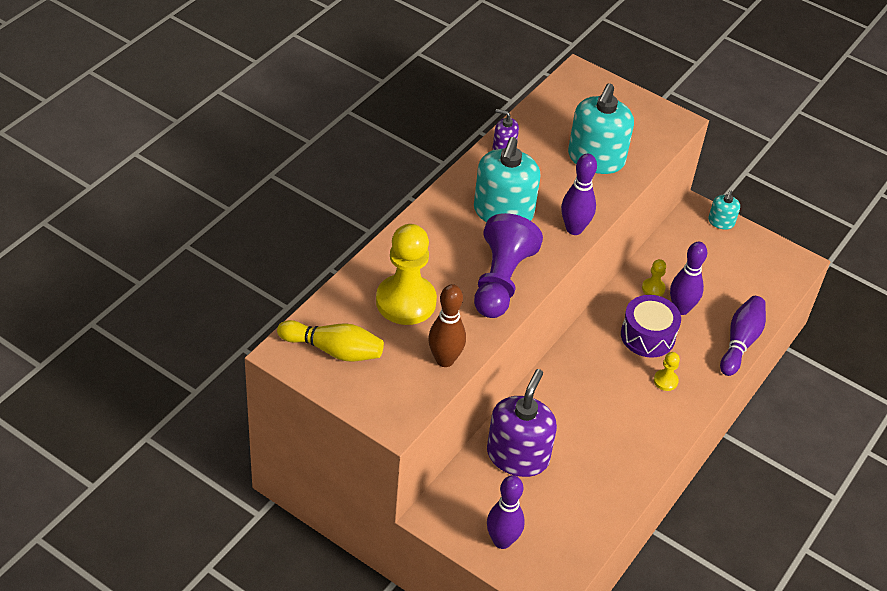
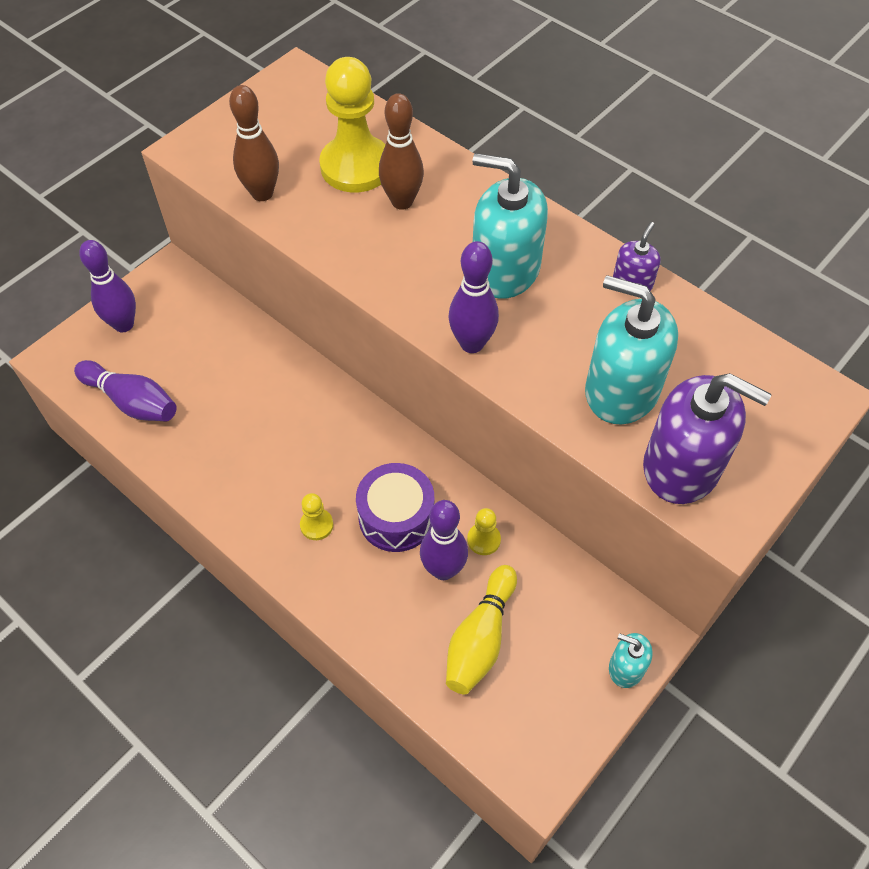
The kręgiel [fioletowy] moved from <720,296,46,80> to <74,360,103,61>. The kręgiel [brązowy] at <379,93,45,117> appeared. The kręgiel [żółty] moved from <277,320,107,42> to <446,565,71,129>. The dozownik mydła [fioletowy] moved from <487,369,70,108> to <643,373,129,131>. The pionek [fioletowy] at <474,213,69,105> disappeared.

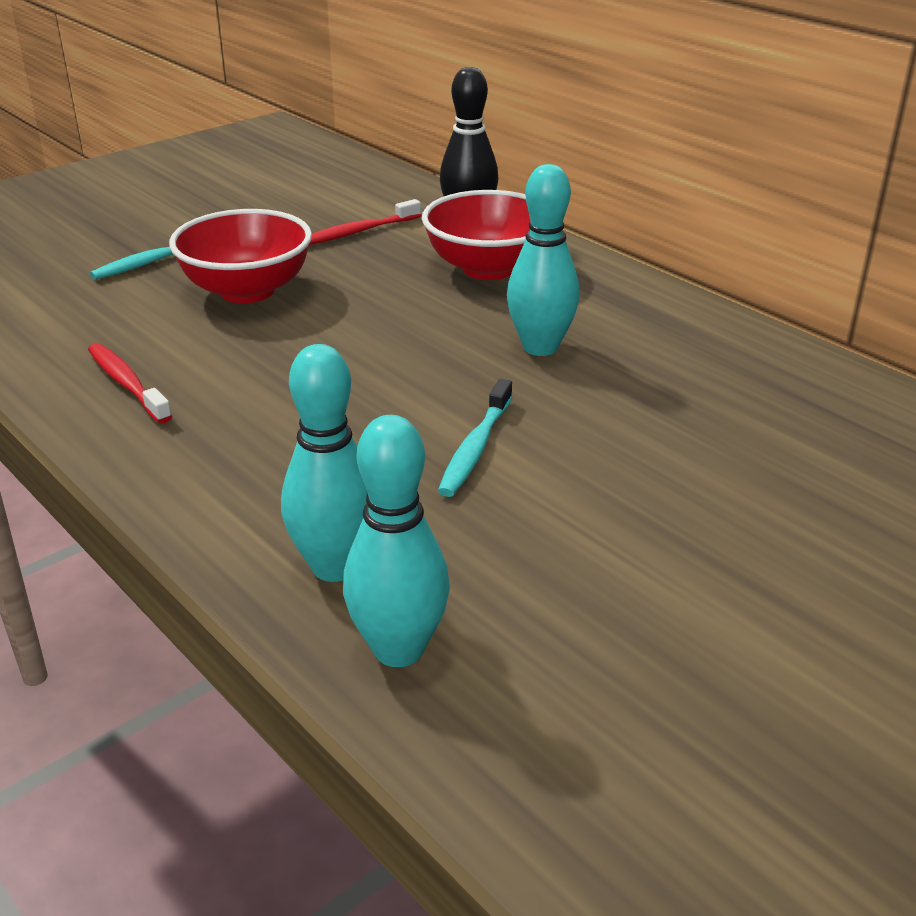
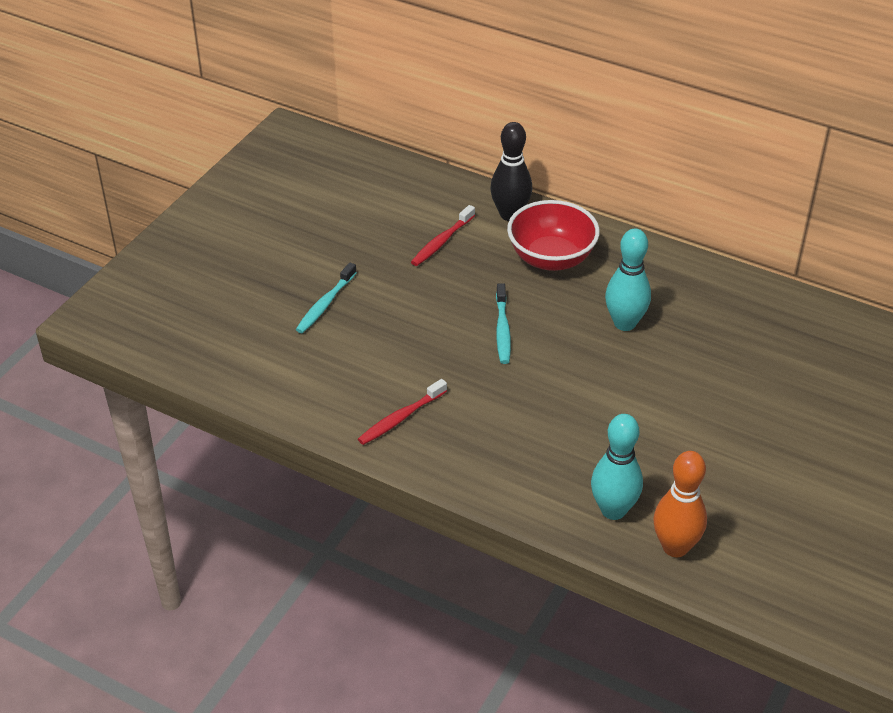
The szczoteczka do zębów [czerwony] at <88,343,84,80> turned 75 degrees counterclockwise. The szczoteczka do zębów [turkusowy] moved from <438,379,74,118> to <496,283,15,81>. The kręgiel [turkusowy] at <343,415,107,252> became the kręgiel [pomarańczowy] at <653,451,54,106>. The miska [czerwony] at <169,209,143,94> disappeared.

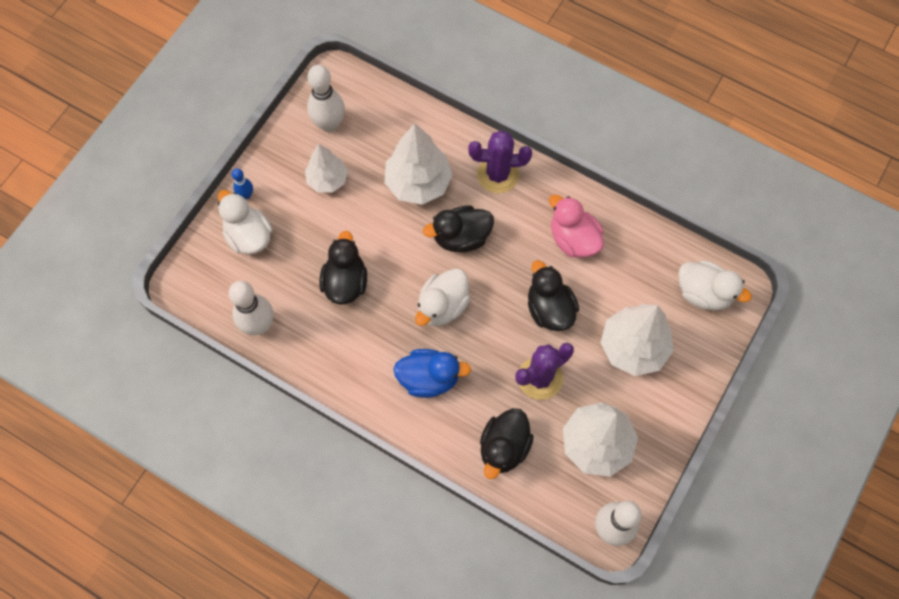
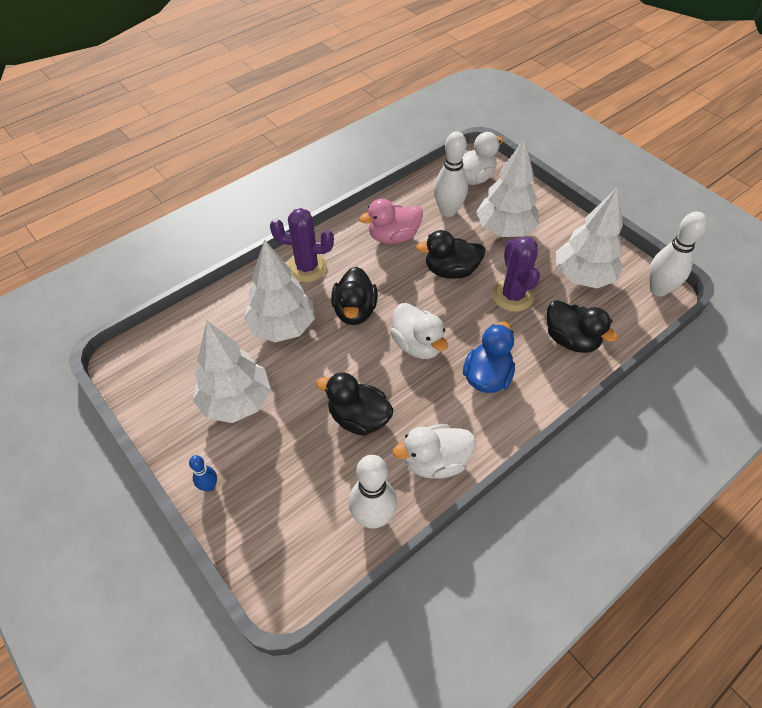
The drzewko [biały] at <305,144,43,49> changed to 1.58 times the size. The kaktus [fioletowy] at <468,130,64,63> turned 75 degrees clockwise. The kaczka [biały] moved from <218,190,55,65> to <393,424,83,55>. The kręgiel [biały] moved from <307,65,38,67> to <434,131,34,86>.

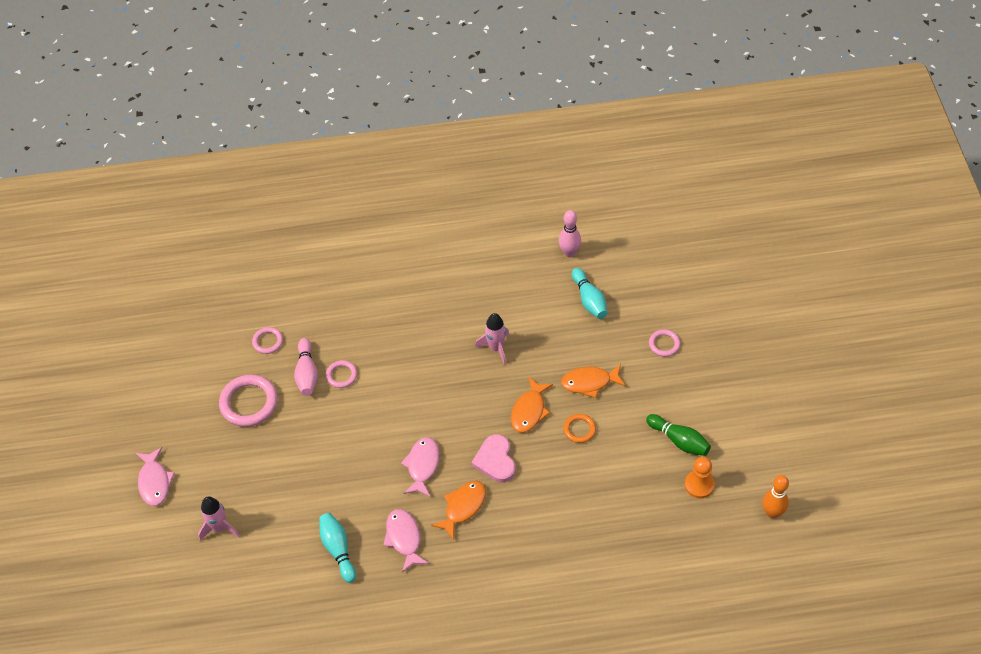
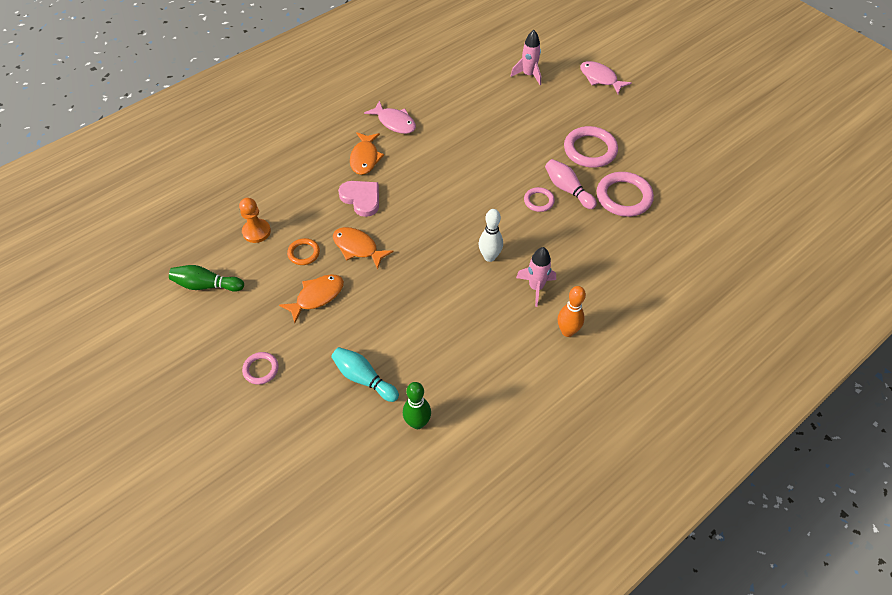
The pionek [pomarańczowy] moved from <685,457,30,41> to <239,198,32,45>. The ryba [pomarańczowy] at <511,377,42,56> turned 45 degrees counterclockwise. The kręgiel [różowy] at <559,210,22,47> became the kręgiel [zielony] at <403,382,28,47>. The kręgiel [biały] at <479,209,24,53> appeared. The rakieta [różowy] moved from <475,313,34,52> to <516,247,40,60>. The kręgiel [pomarańczowy] moved from <762,475,27,44> to <558,286,28,51>. The pierścień [różowy] at <252,327,31,27> changed to 1.84 times the size. The kręgiel [turkusowy] at <319,513,37,70> disappeared. The ryba [różowy] at <401,437,39,60> disappeared.

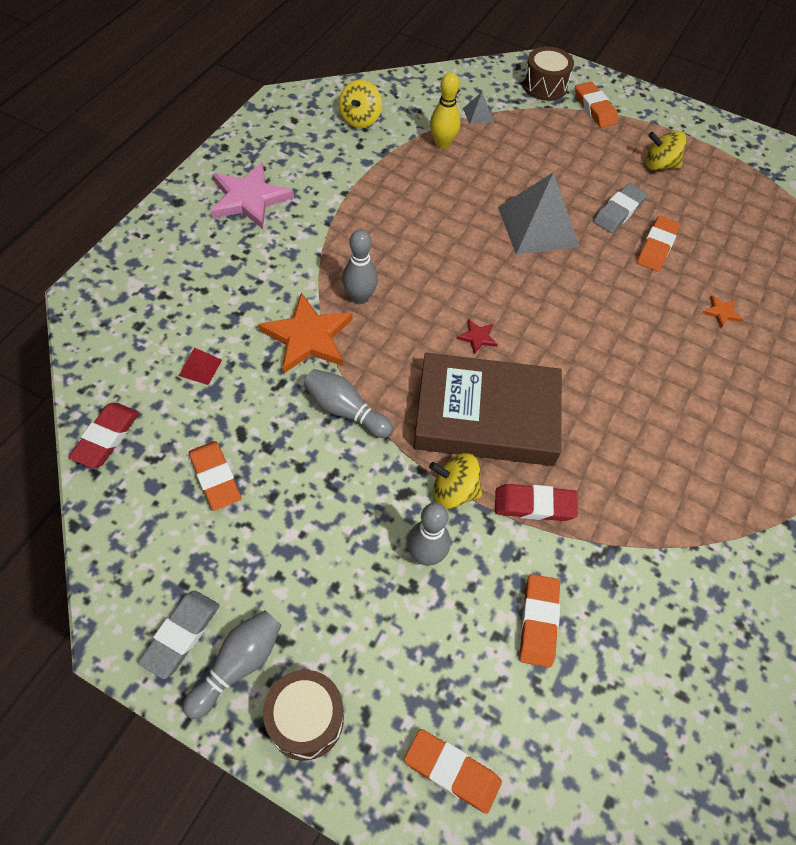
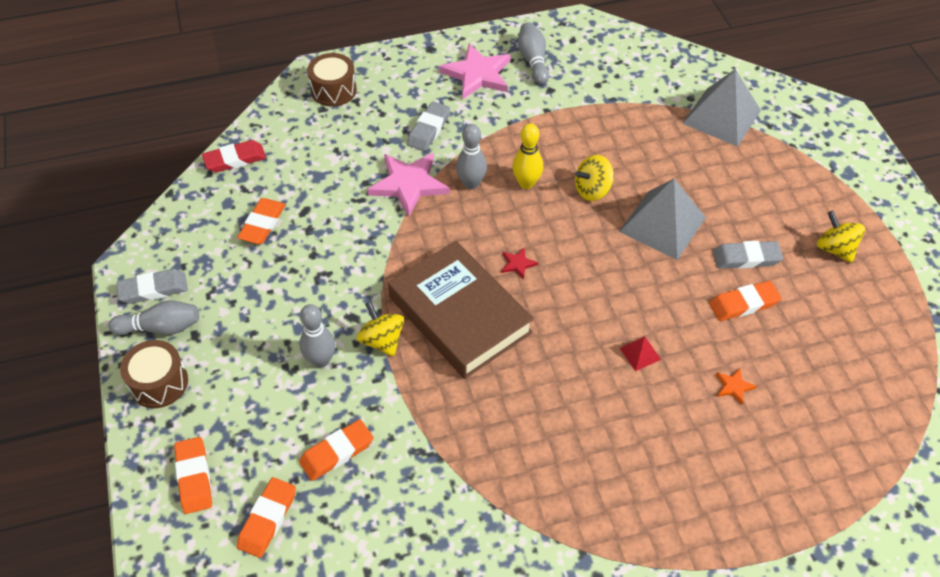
The gumka do mazania [pomarańczowy] moved from <575,82,43,46> to <237,477,59,81>. The bęben [brązowy] moved from <523,46,51,55> to <307,53,50,54>. The gwiazda [pomarańczowy] at <258,293,94,81> became the gwiazda [różowy] at <367,153,83,64>. The gumka do mazania [szary] at <407,101,43,50> appeared. The kręgiel [żółty] moved from <430,72,31,77> to <512,123,31,66>. The kręgiel [szary] moved from <304,369,89,69> to <518,22,31,63>. The bączek [żółty] moved from <339,80,43,48> to <575,155,39,46>. The piramida [czerwony] moved from <179,347,43,38> to <620,336,41,35>. The piramida [szary] at <463,92,31,33> changed to 2.34 times the size. The gumka do mazania [czerwony] at <495,484,83,37> disappeared.

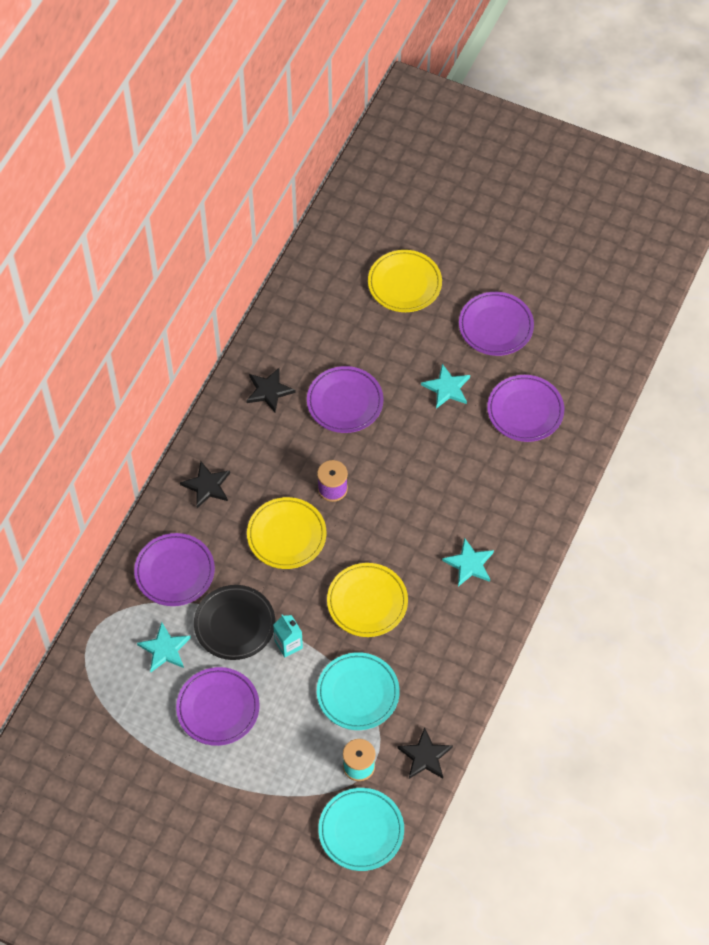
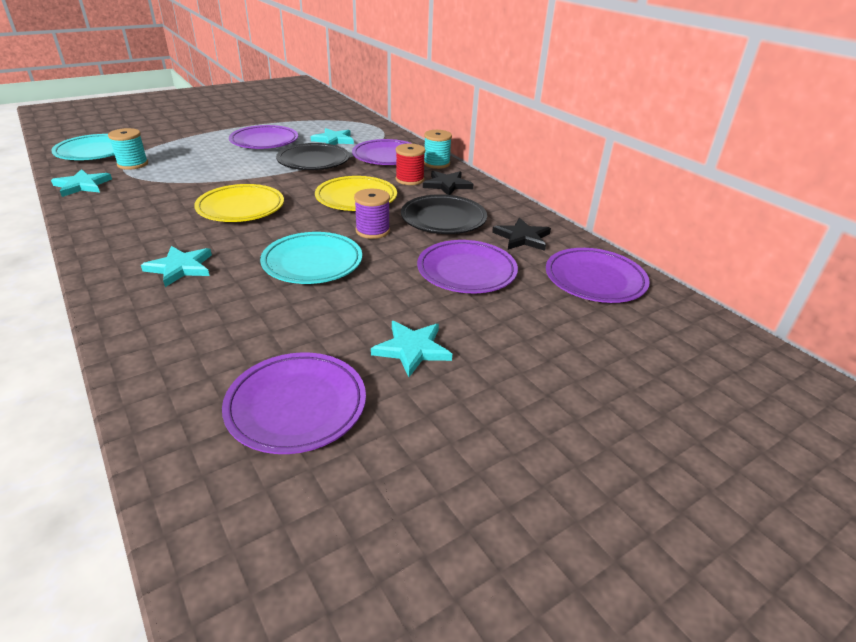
The gwiazda [czarny] at <398,727,55,52> became the gwiazda [turkusowy] at <51,169,61,28>. The talerz [turkusowy] moved from <317,652,83,78> to <260,232,102,52>. The szpulka [czerwony] at <396,144,29,41> appeared. The talerz [czarny] at <401,194,86,40> appeared. The szpulka [turkusowy] at <424,130,28,39> appeared. The talerz [fioletowy] moved from <459,292,75,64> to <546,248,104,55>. The karton mleka [turkusowy] at <273,614,30,44> disappeared. The talerz [żółty] at <368,250,74,62> disappeared.

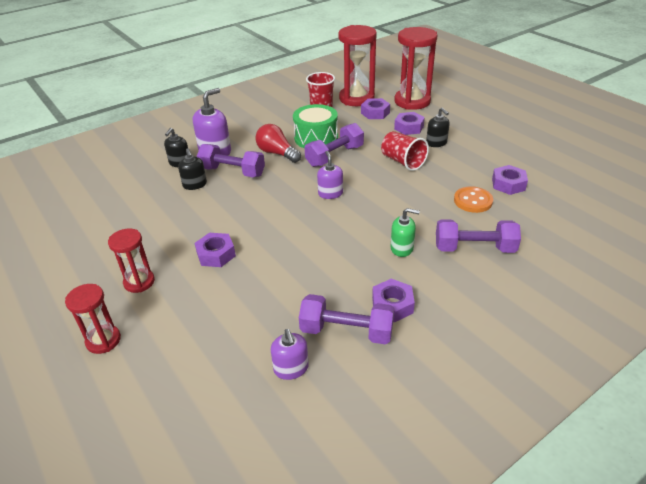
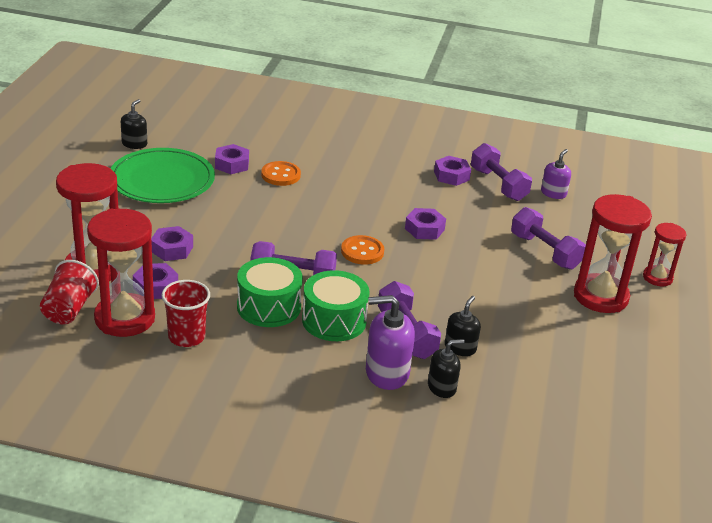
The szklanka [czerwony] moved from <381,131,48,40> to <40,260,59,64>. The talerz [zielony] at <110,148,105,55> appeared. The dozownik mydła [czarny] moved from <426,108,24,39> to <121,99,26,50>. The żarówka [czerwony] at <255,124,46,39> was replaced by the bęben [zielony] at <302,270,67,71>. The dozownik mydła [fioletowy] at <317,151,26,48> was replaced by the guzik [pomarańczowy] at <341,235,43,30>. The nakrętka [fioletowy] moved from <195,233,41,34> to <405,208,41,32>. The hantel [fioletowy] moved from <436,219,85,34> to <511,207,75,63>. The klepsydra [czerwony] at <108,228,47,65> changed to 1.78 times the size. The dozownik mydła [zielony] at <391,208,29,49> disappeared.

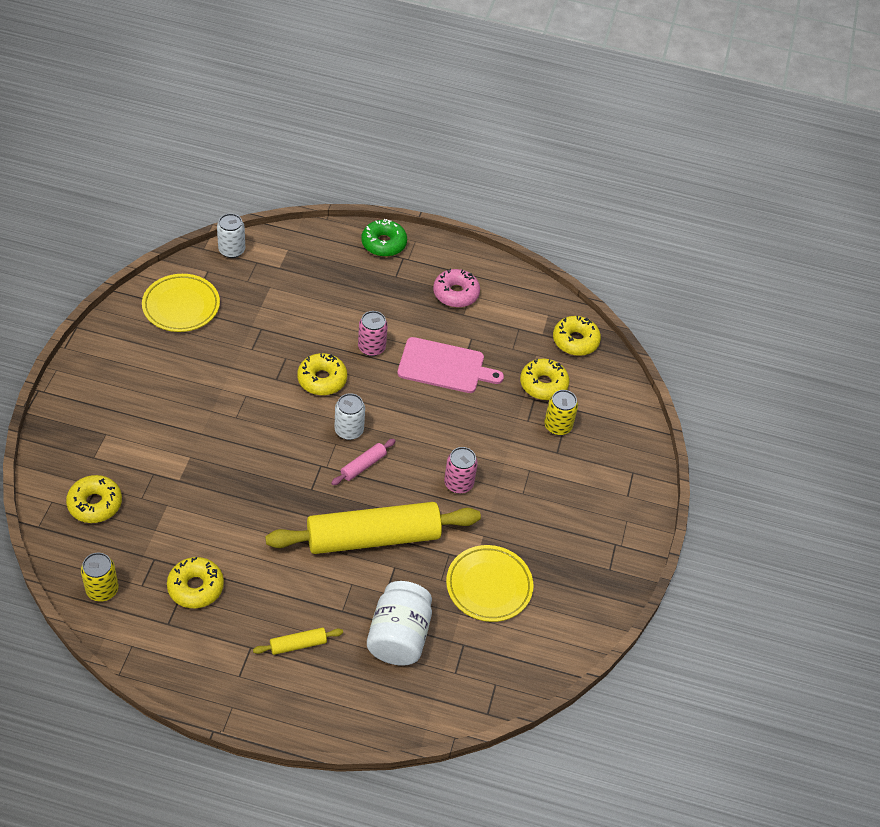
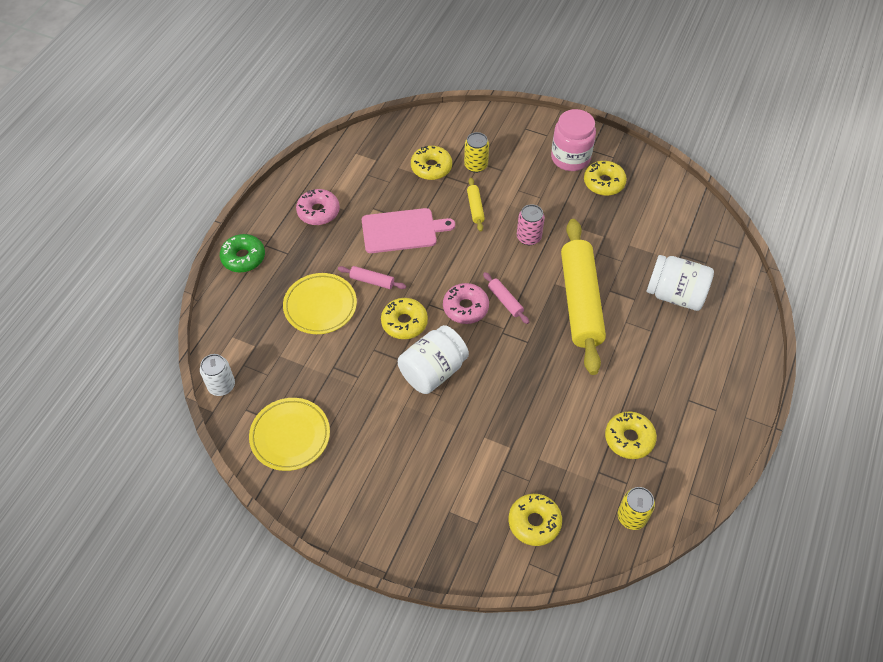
The talerz [żółty] moved from <446,545,87,77> to <283,273,74,61>. The puszka [różowy] at <358,311,30,45> was replaced by the wałek do ciasta [różowy] at <338,266,68,23>. The deska do krojenia [różowy] at <397,337,107,56> turned 60 degrees clockwise. The słoik [biały] at <398,325,71,69> appeared. The puszka [biały] at <335,393,30,47> was replaced by the donut [różowy] at <443,283,46,41>. The wałek do ciasta [żółty] moved from <253,627,90,28> to <467,178,18,54>. The słoik [różowy] at <551,109,45,62> appeared. The donut [żółty] moved from <553,316,48,40> to <584,161,43,35>.

